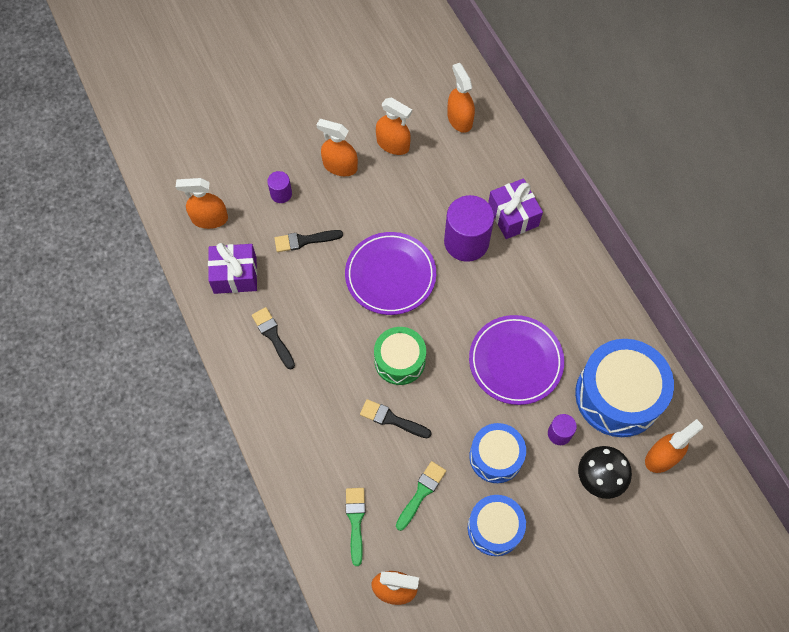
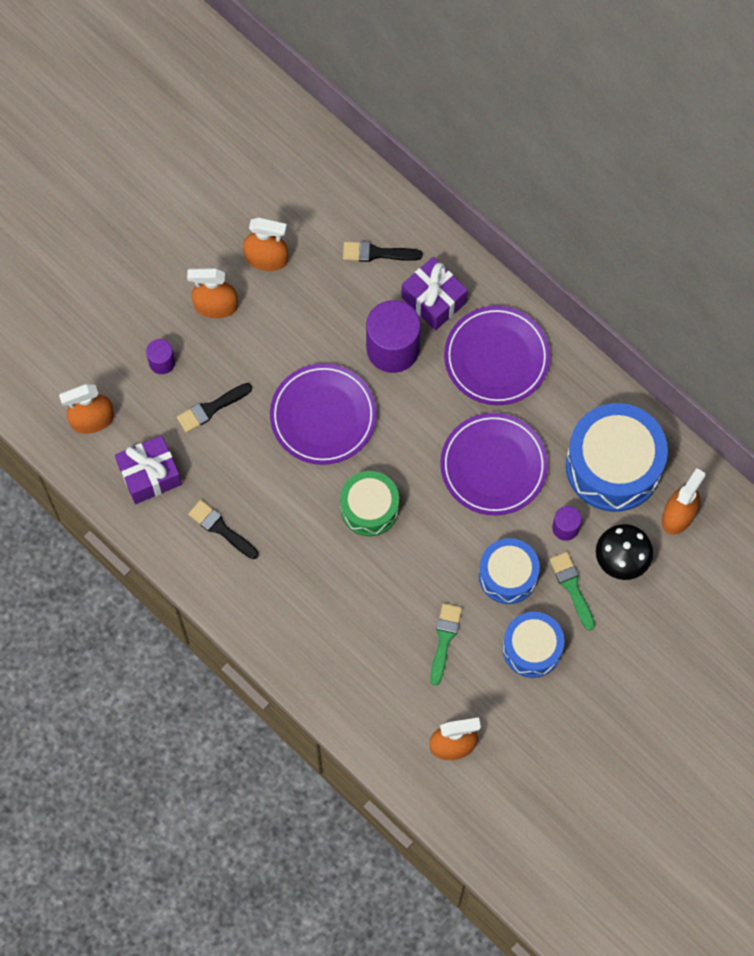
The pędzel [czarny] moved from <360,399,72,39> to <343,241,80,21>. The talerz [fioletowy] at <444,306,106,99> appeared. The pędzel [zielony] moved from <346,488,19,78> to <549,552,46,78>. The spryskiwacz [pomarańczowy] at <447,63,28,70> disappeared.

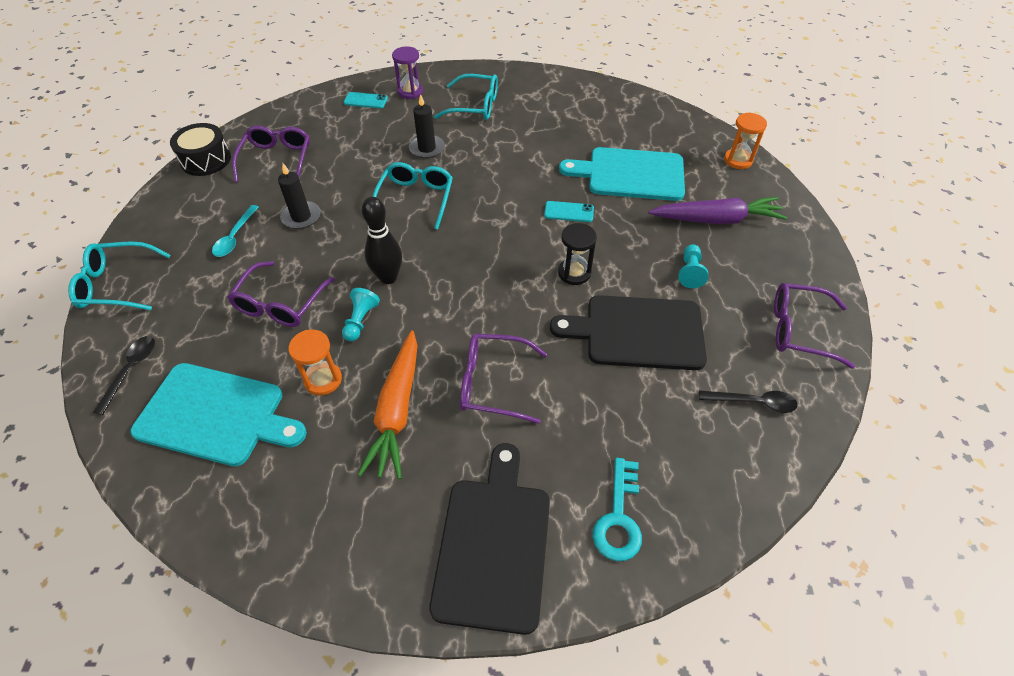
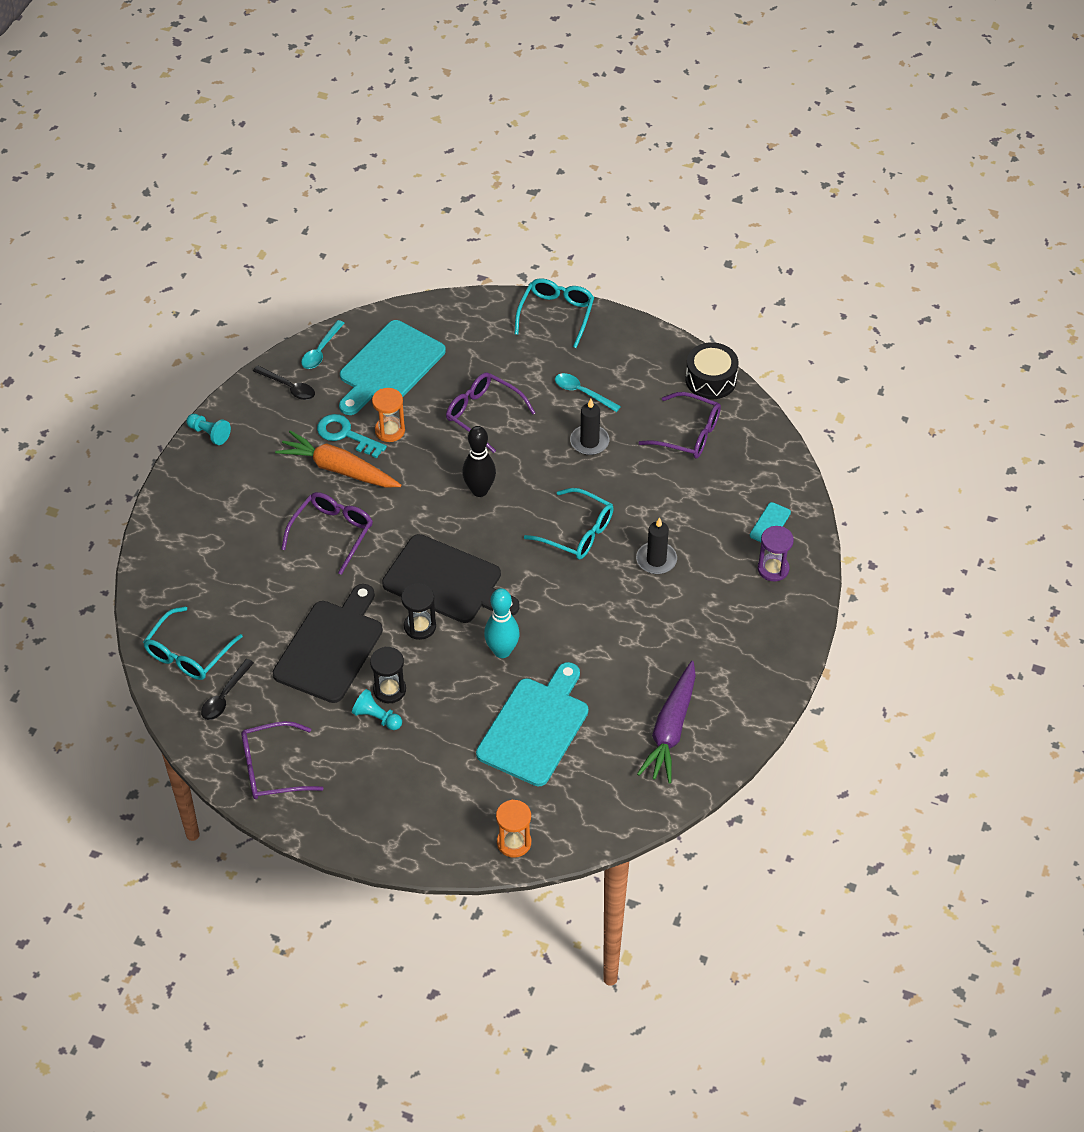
The okulary [turkusowy] moved from <434,74,64,46> to <143,606,100,74>. The pionek [turkusowy] moved from <342,288,38,53> to <186,414,45,31>. The okulary [fioletowy] at <774,283,81,86> turned 135 degrees counterclockwise. The łyżka [czarny] moved from <93,336,62,79> to <253,365,62,35>. The łyżka [turkusowy] at <301,320,43,49> appeared. The klucz [turkusowy] moved from <593,458,49,103> to <317,414,70,44>. The klepsydra [czarny] at <370,647,36,56> appeared. The deska do krojenia [czarny] moved from <429,443,121,192> to <382,534,138,89>. The telefon [turkusowy] at <544,201,50,21> was replaced by the kręgiel [turkusowy] at <484,588,36,70>. The marchewka [fioletowy] moved from <648,197,139,27> to <637,661,59,123>.

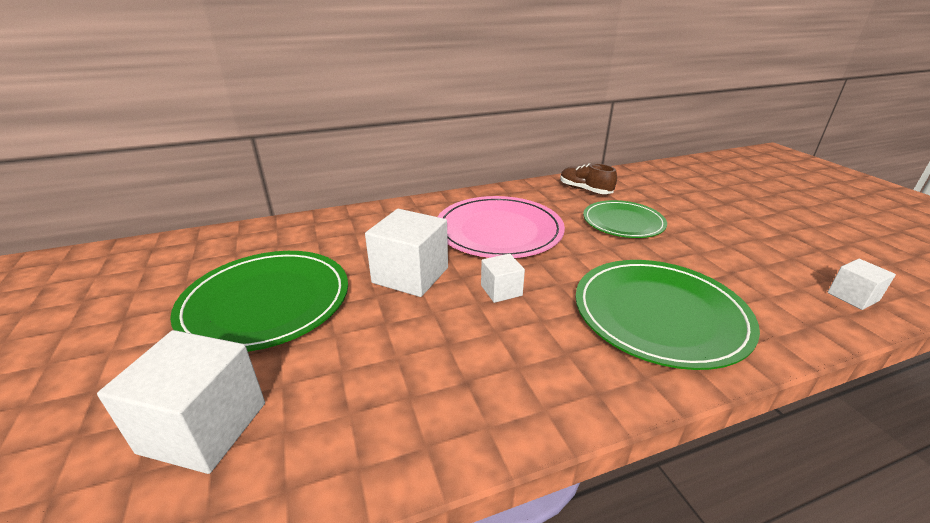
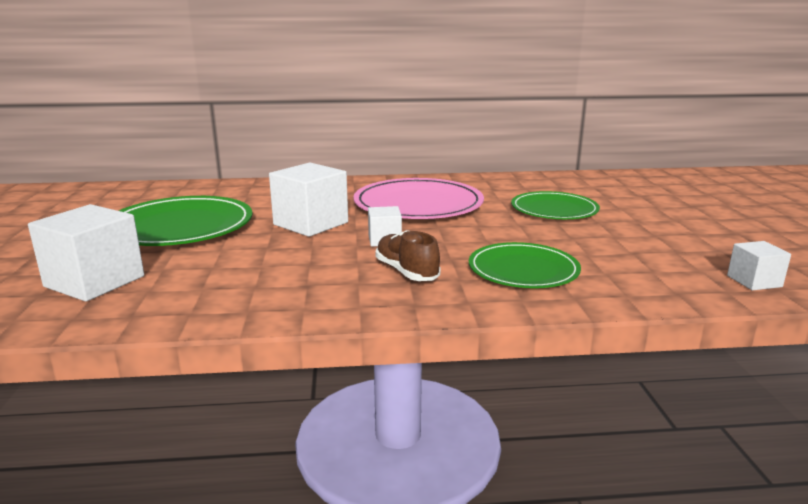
The but [brązowy] moved from <560,163,57,31> to <376,230,65,51>. The talerz [zielony] at <575,260,185,110> changed to 0.65 times the size.

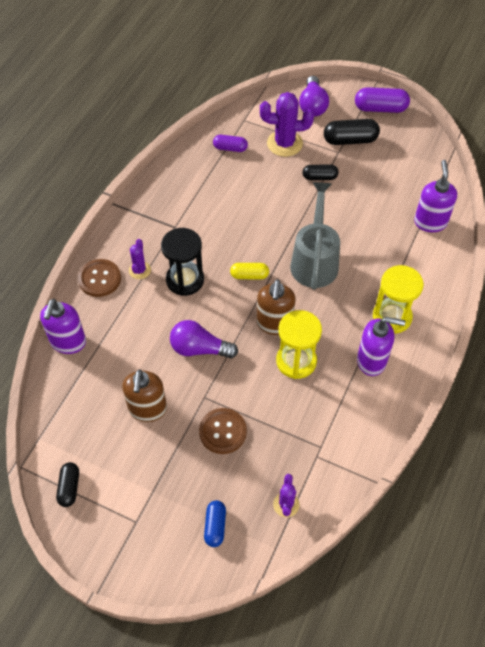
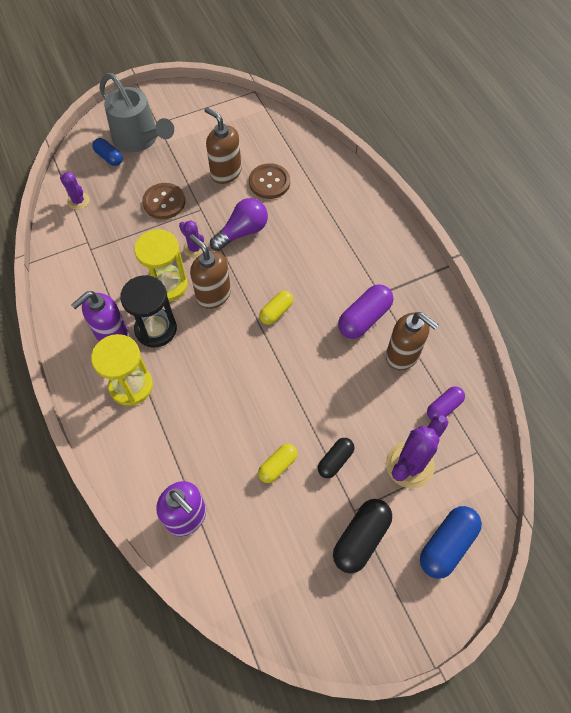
The konewka [szary] moved from <290,182,50,108> to <100,73,74,79>. The klepsydra [czarny] moved from <161,228,43,68> to <120,275,57,73>. The kaktus [fioletowy] moved from <129,239,22,40> to <179,220,27,38>. The guzik [brązowy] moved from <78,259,43,38> to <249,163,41,36>. The kapsułka [żółty] at <258,444,39,39> appeared. The kapsułka [fioletowy] moved from <355,87,55,26> to <338,284,55,55>. The dozownik mydła [brązowy] at <386,312,52,58> appeared. The żarówka [fioletowy] at <299,76,30,41> was replaced by the kapsułka [niebieski] at <420,506,62,73>. The dozownik mydła [fioletowy] at <40,299,46,55> disappeared. The kapsułka [czarny] at <56,462,23,45> disappeared.

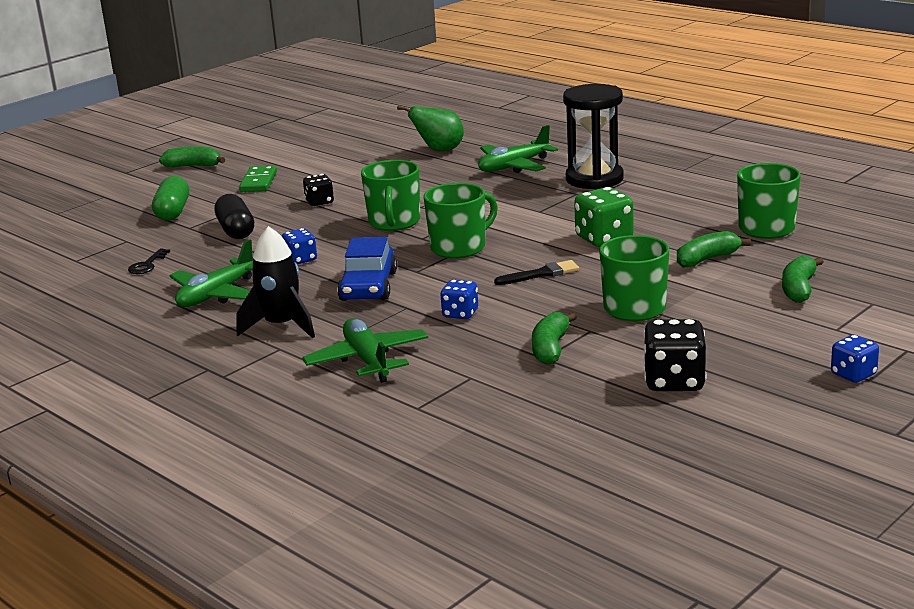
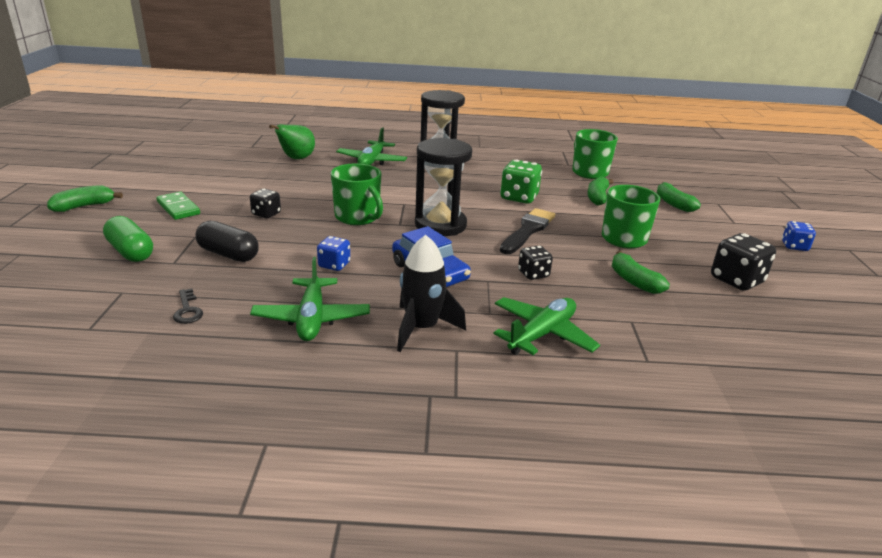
The kubek [zielony] at <423,183,75,76> was replaced by the klepsydra [czarny] at <415,138,57,98>. The samolot [zielony] at <302,318,126,65> turned 105 degrees clockwise. The pędzel [czarny] at <494,260,85,25> changed to 1.55 times the size. The kostka do gry [niebieski] at <440,280,38,39> became the kostka do gry [czarny] at <518,246,35,34>.

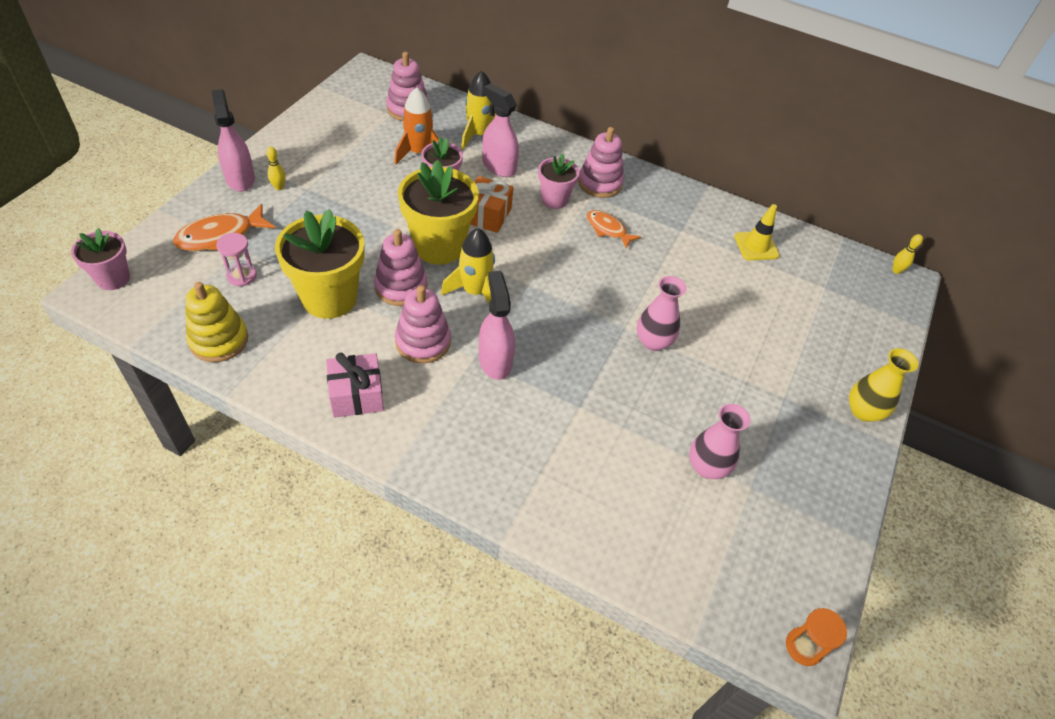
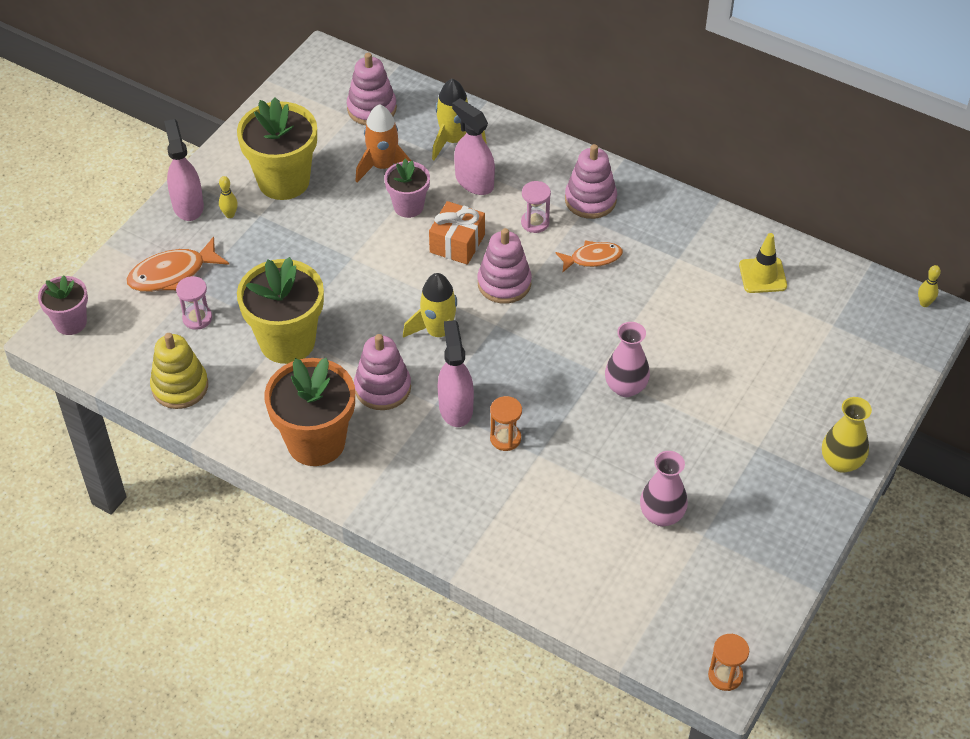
The doniczka [żółty] moved from <398,160,81,105> to <237,98,80,102>. The prezent [różowy] at <326,353,58,65> was replaced by the doniczka [pomarańczowy] at <264,358,91,108>. The zabawka nakładanka [różowy] moved from <374,229,53,77> to <478,228,54,76>. The klepsydra [pomarańczowy] at <490,396,32,55> appeared. The doniczka [różowy] at <538,153,41,56> was replaced by the klepsydra [różowy] at <521,181,30,52>. The ryba [pomarańczowy] at <587,210,54,39> turned 120 degrees clockwise.

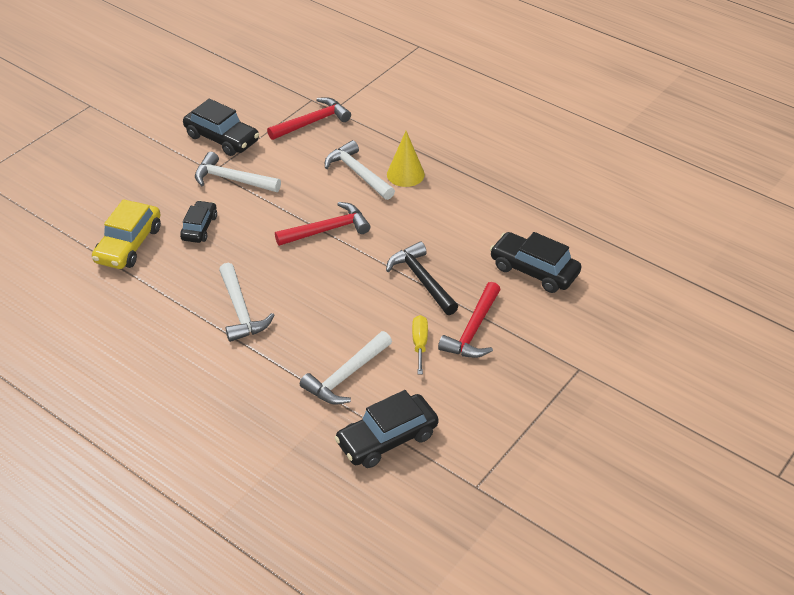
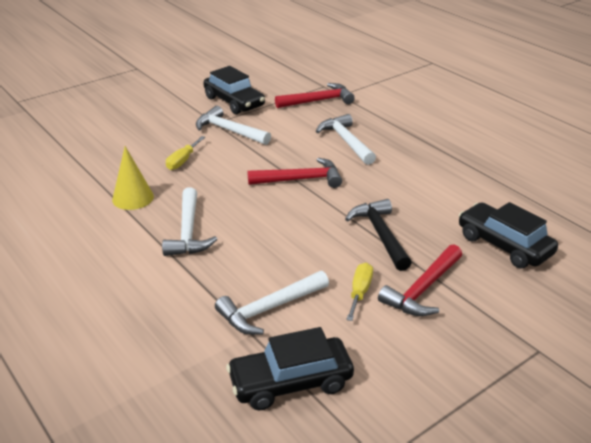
The stożek [żółty] moved from <387,131,38,56> to <112,146,42,64>. The samochód [czarny] at <180,201,37,42> was replaced by the śrubokręt [żółty] at <166,136,39,34>. The samochód [żółty] at <92,199,69,70> disappeared.

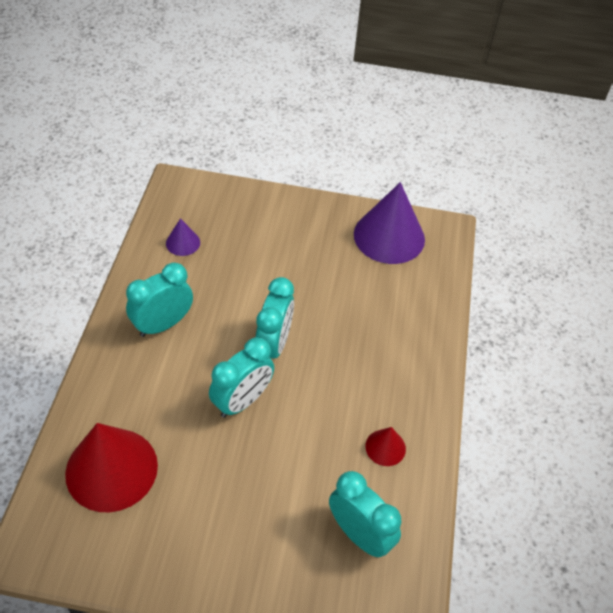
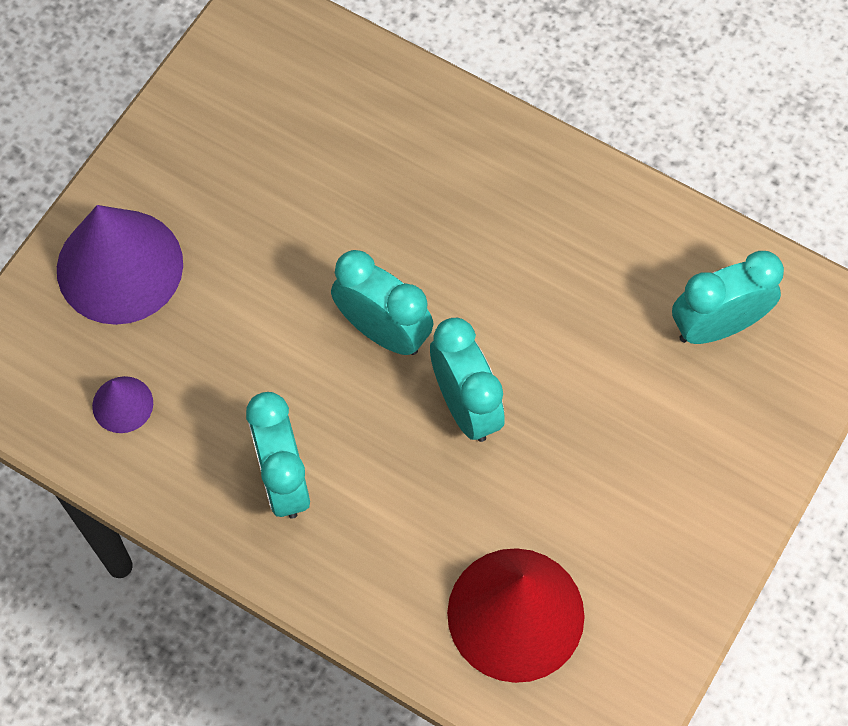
The stożek [fioletowy] moved from <354,182,71,82> to <57,205,126,120>. The stożek [czerwony] at <365,427,41,39> disappeared.

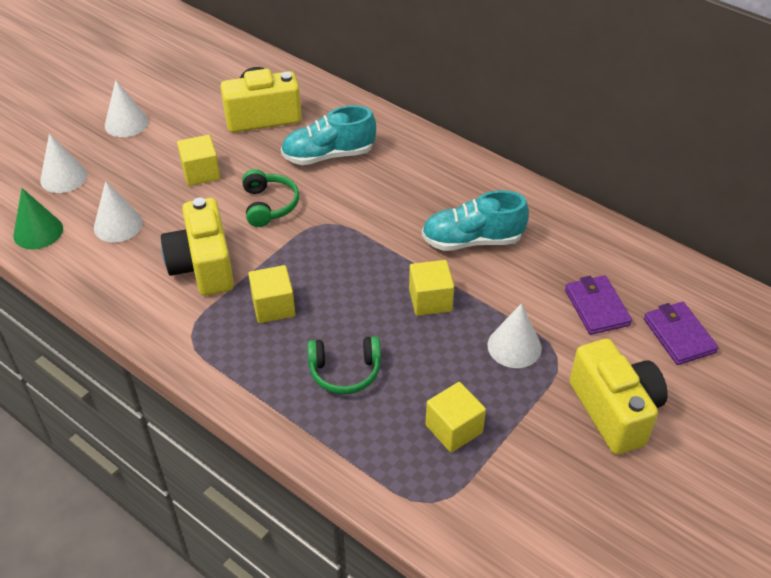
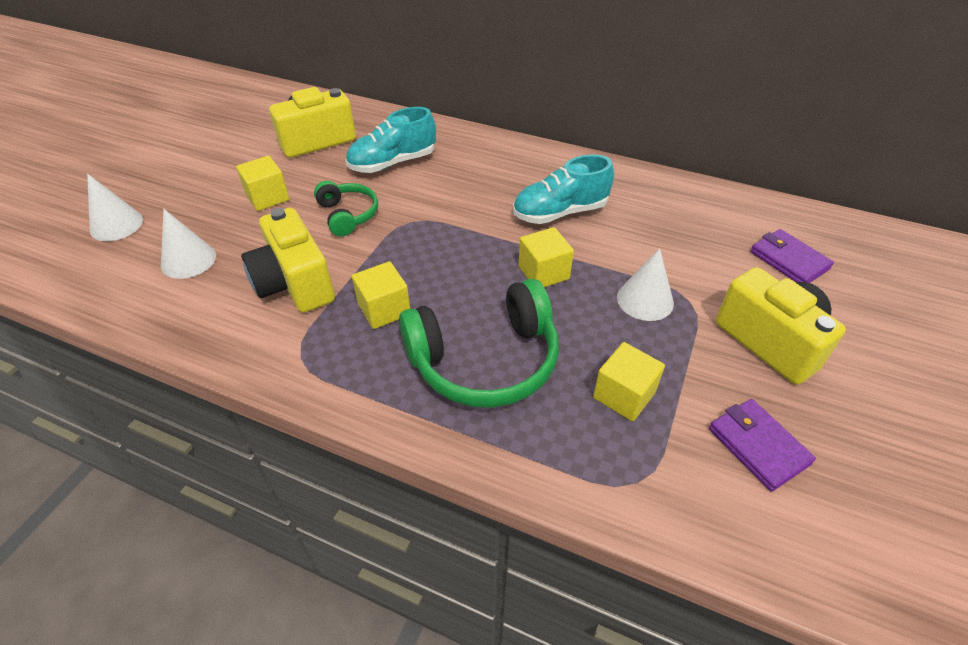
The słuchawki [zielony] at <307,336,74,58> changed to 1.82 times the size. The portfel [fioletowy] moved from <565,275,67,60> to <709,399,107,93>. The stożek [zielony] at <13,188,50,61> disappeared. The stożek [biały] at <105,80,44,57> disappeared.

